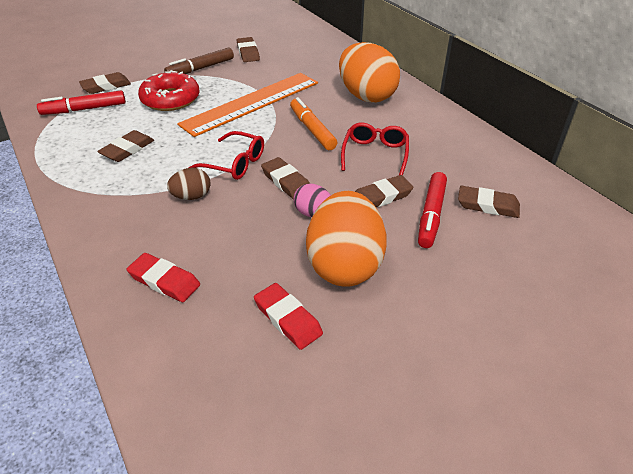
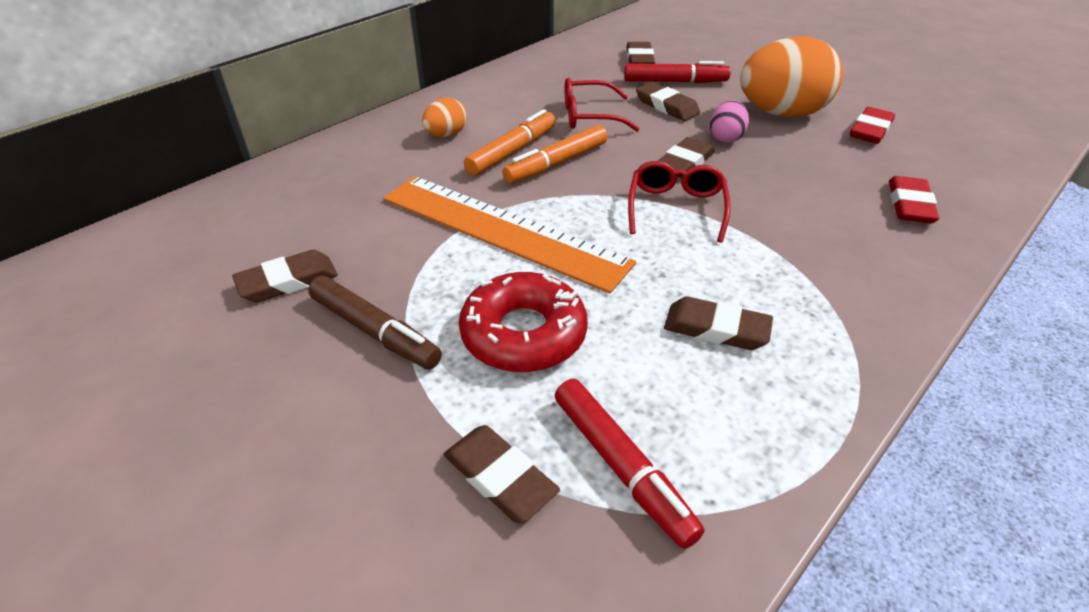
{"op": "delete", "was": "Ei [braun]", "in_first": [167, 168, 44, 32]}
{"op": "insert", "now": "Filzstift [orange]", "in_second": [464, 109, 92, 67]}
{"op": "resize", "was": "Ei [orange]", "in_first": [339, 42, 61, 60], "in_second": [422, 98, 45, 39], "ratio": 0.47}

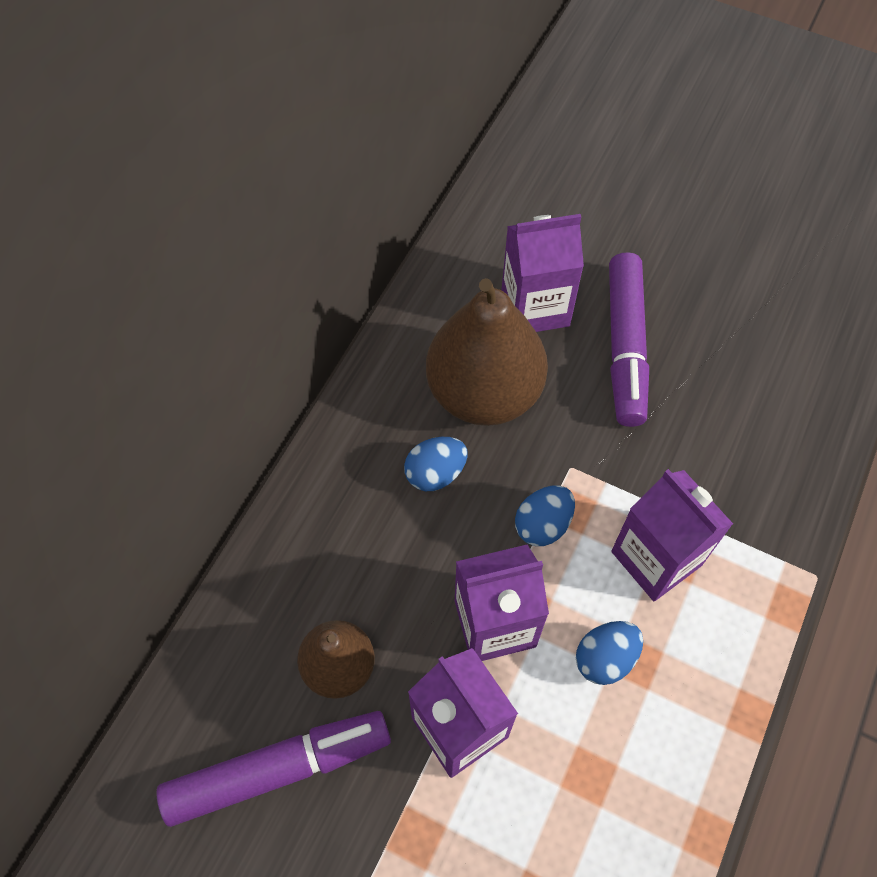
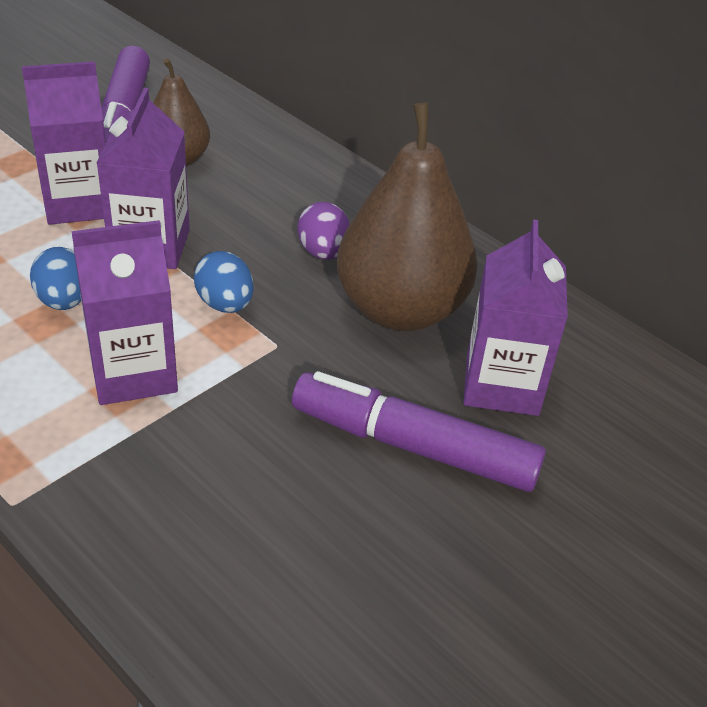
{"op": "recolor", "was": "Ei [blau]", "now": "Ei [lila]", "in_first": [404, 437, 64, 54], "in_second": [298, 202, 52, 58]}

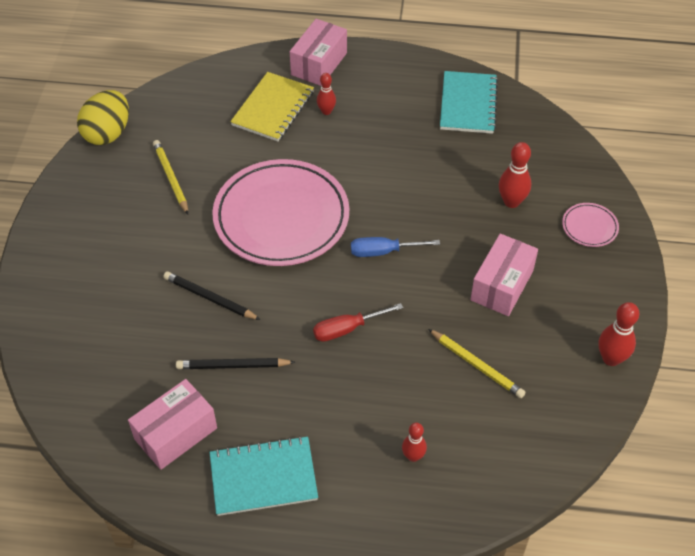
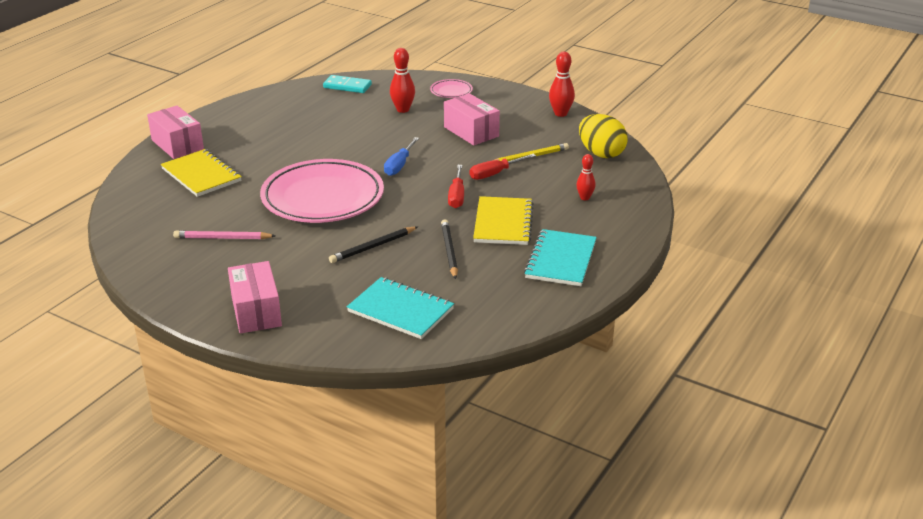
{"op": "delete", "was": "Bowlingkegel [rot]", "in_first": [317, 73, 19, 42]}
{"op": "insert", "now": "Dominostein [türkis]", "in_second": [323, 75, 49, 18]}
{"op": "insert", "now": "Schraubenzieher [rot]", "in_second": [470, 154, 66, 26]}
{"op": "insert", "now": "Notizbuch [gelb]", "in_second": [473, 196, 61, 49]}
{"op": "move", "was": "Ei [gelb]", "in_first": [77, 90, 52, 55], "in_second": [579, 114, 49, 44]}
{"op": "move", "was": "Schachtel [rosa]", "in_first": [128, 379, 89, 91], "in_second": [228, 261, 54, 72]}
{"op": "move", "was": "Notizbuch [türkis]", "in_first": [440, 71, 58, 63], "in_second": [347, 277, 107, 62]}
{"op": "recolor", "was": "Bleistift [gelb]", "now": "Bleistift [rosa]", "in_first": [153, 140, 35, 74], "in_second": [173, 230, 103, 9]}
{"op": "rotate", "was": "Bleistift [schwarz]", "in_first": [176, 358, 119, 11], "in_second": [441, 219, 17, 60], "clockwise": 150}

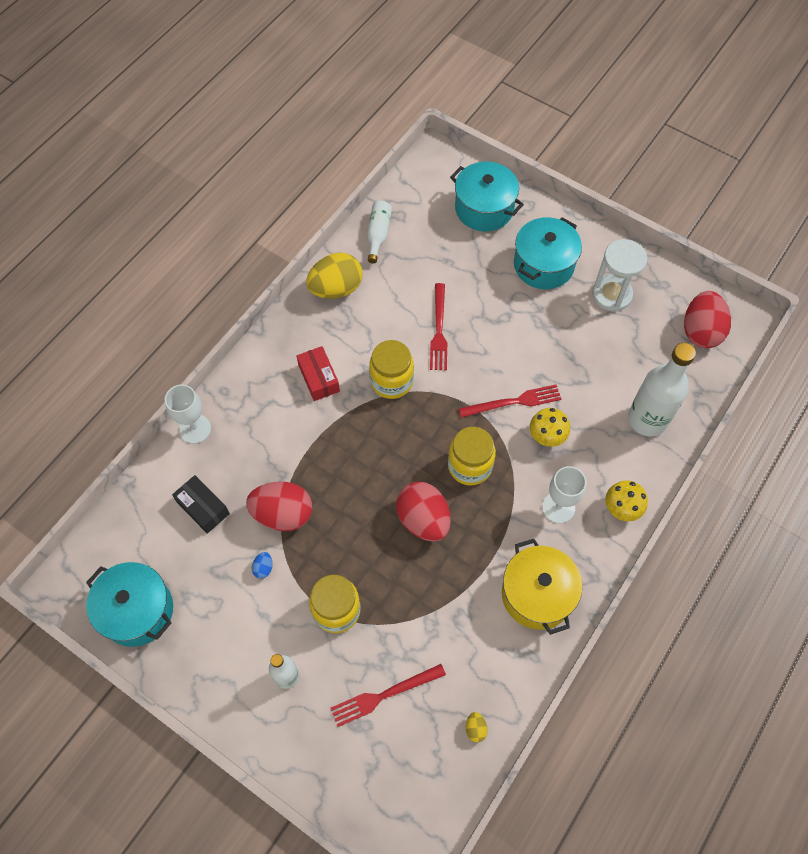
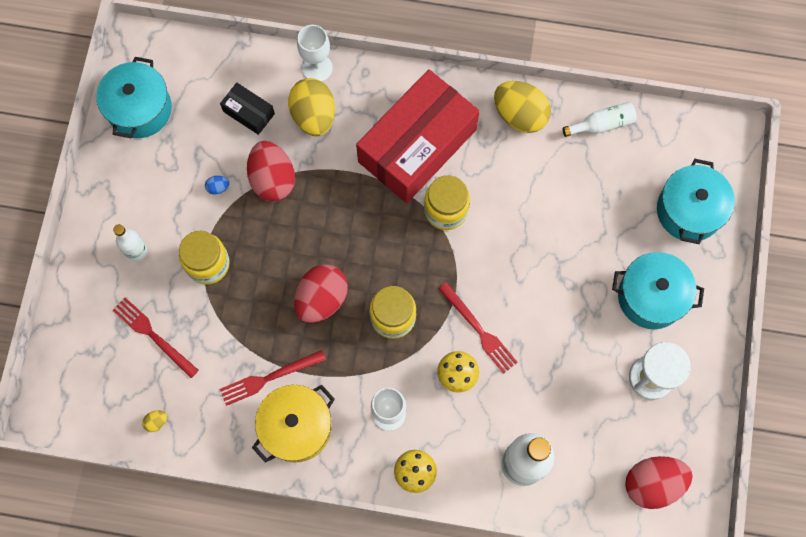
{"op": "insert", "now": "Ei [gelb]", "in_second": [288, 78, 47, 58]}
{"op": "move", "was": "Gabel [rot]", "in_first": [430, 283, 17, 87], "in_second": [220, 350, 106, 56]}
{"op": "rotate", "was": "Schachtel [schwarz]", "in_first": [172, 475, 58, 59], "in_second": [220, 83, 55, 52], "clockwise": -75}
{"op": "resize", "was": "Schachtel [rot]", "in_first": [297, 346, 43, 55], "in_second": [356, 69, 124, 134], "ratio": 2.36}

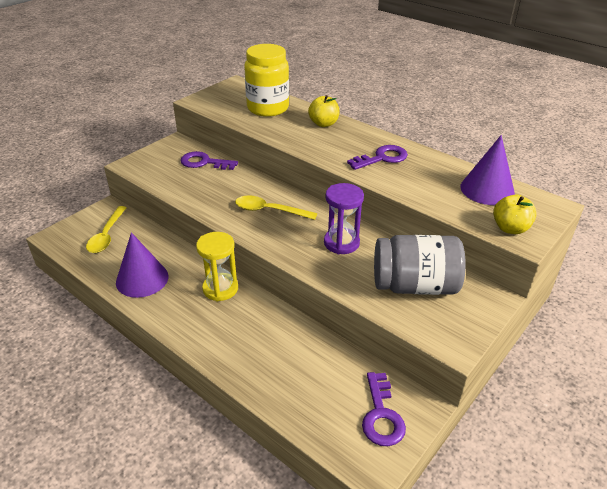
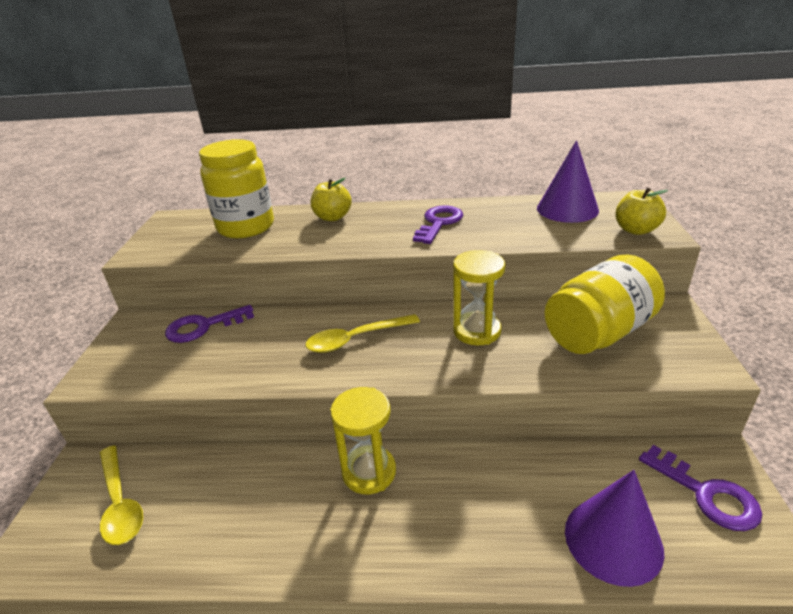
{"op": "move", "was": "Kegel [lila]", "in_first": [116, 232, 53, 66], "in_second": [565, 470, 99, 117]}
{"op": "recolor", "was": "Sanduhr [lila]", "now": "Sanduhr [gelb]", "in_first": [324, 183, 40, 71], "in_second": [453, 250, 52, 95]}
{"op": "recolor", "was": "Einmachglas [grau]", "now": "Einmachglas [gelb]", "in_first": [374, 235, 92, 60], "in_second": [545, 254, 120, 100]}

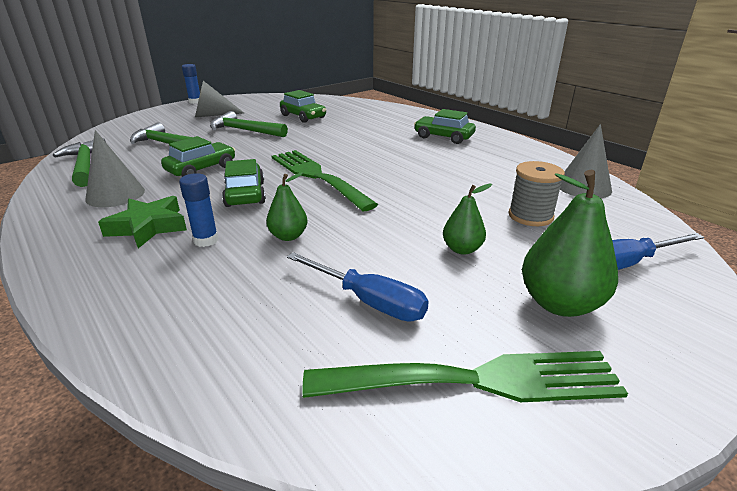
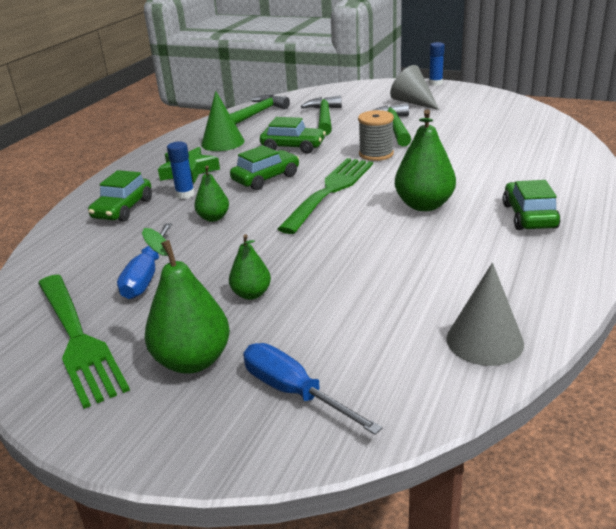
{"op": "insert", "now": "Birne [grün]", "in_second": [395, 109, 61, 102]}
{"op": "move", "was": "Auto [grün]", "in_first": [280, 90, 46, 33], "in_second": [88, 170, 64, 52]}
{"op": "move", "was": "Garnrolle [grau]", "in_first": [508, 161, 57, 65], "in_second": [358, 110, 36, 51]}
{"op": "recolor", "was": "Kegel [grau]", "now": "Kegel [grün]", "in_first": [85, 130, 60, 77], "in_second": [201, 91, 43, 60]}

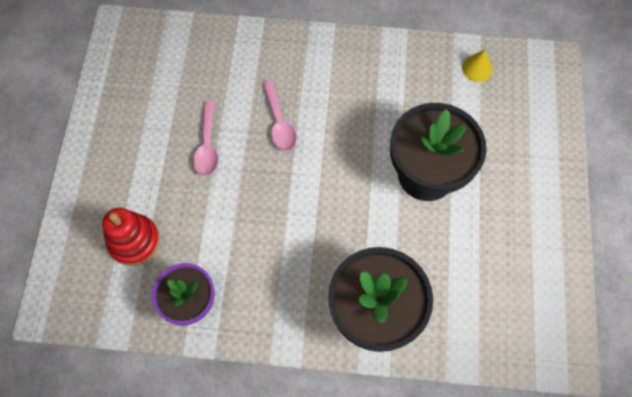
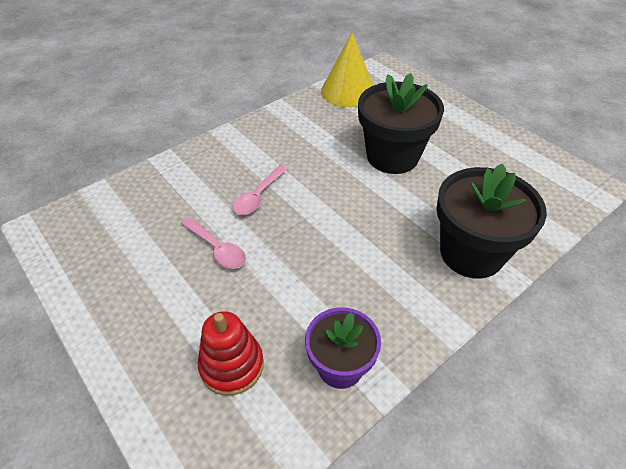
{"op": "rotate", "was": "Löffel [rosa]", "in_first": [263, 80, 34, 71], "in_second": [233, 165, 54, 50], "clockwise": 90}
{"op": "resize", "was": "Kegel [gelb]", "in_first": [462, 49, 31, 33], "in_second": [321, 33, 53, 74], "ratio": 2.17}

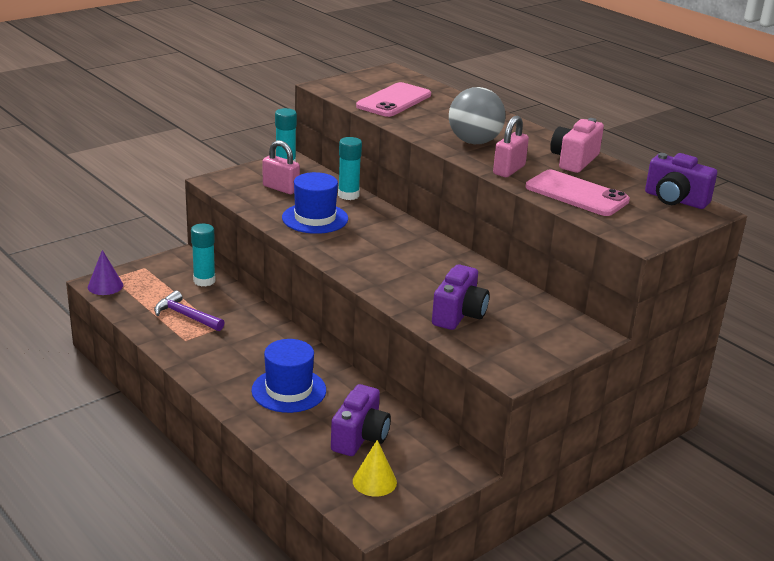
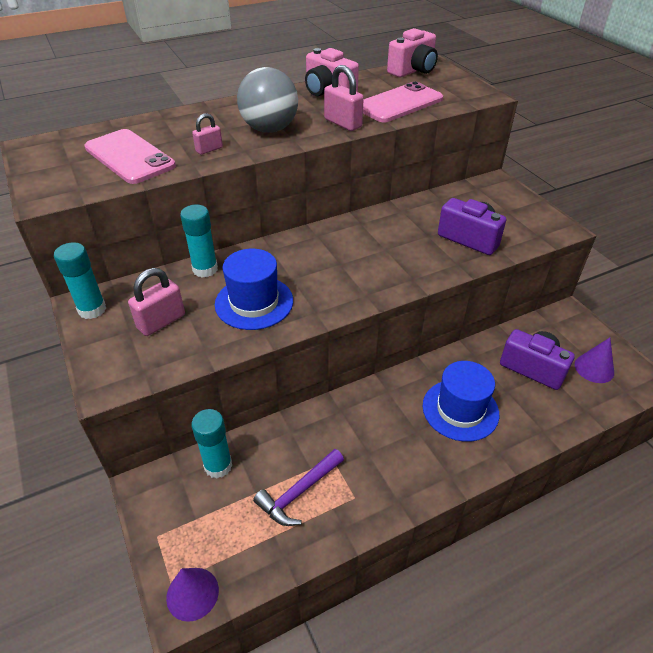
{"op": "insert", "now": "Vorhängeschloss [rosa]", "in_second": [192, 113, 31, 42]}
{"op": "recolor", "was": "Kegel [gelb]", "now": "Kegel [lila]", "in_first": [353, 440, 44, 57], "in_second": [575, 338, 39, 45]}
{"op": "recolor", "was": "Kamera [lila]", "now": "Kamera [rosa]", "in_first": [645, 153, 72, 56], "in_second": [387, 28, 51, 49]}

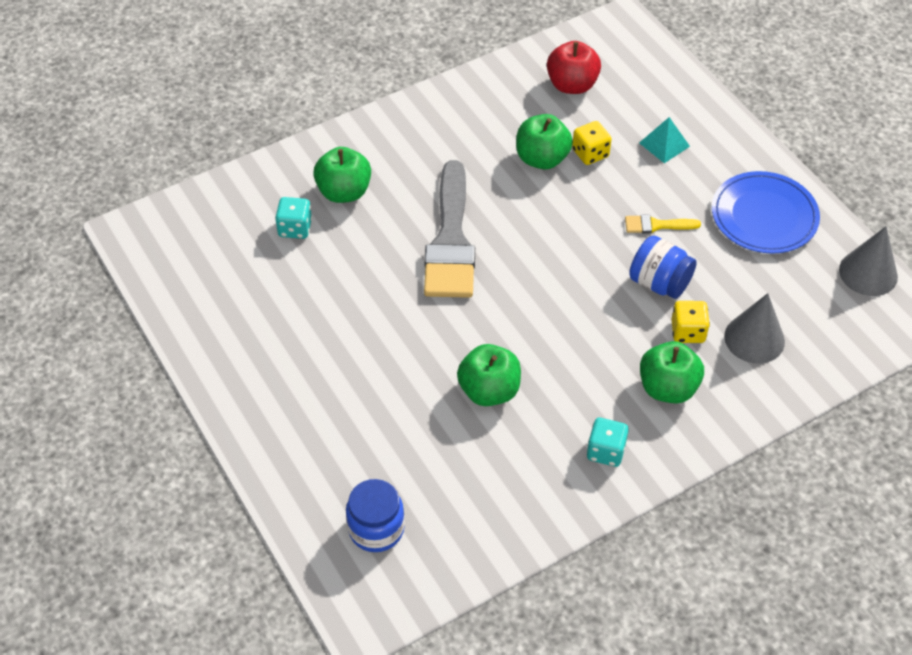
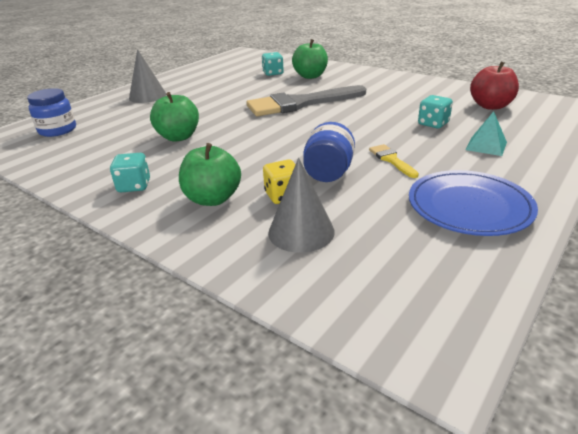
{"op": "delete", "was": "Apfel [grün]", "in_first": [516, 114, 57, 56]}
{"op": "move", "was": "Kegel [grau]", "in_first": [839, 226, 59, 70], "in_second": [129, 49, 37, 54]}
{"op": "recolor", "was": "Spielwürfel [gelb]", "now": "Spielwürfel [türkis]", "in_first": [572, 121, 40, 44], "in_second": [418, 95, 35, 33]}

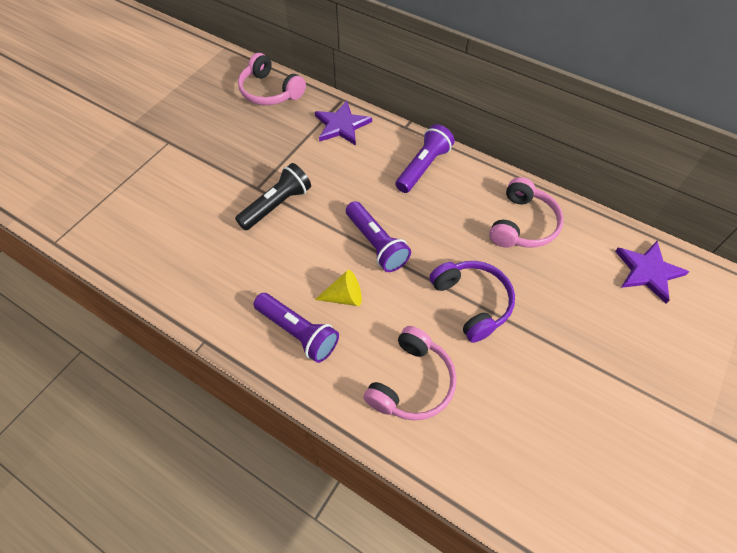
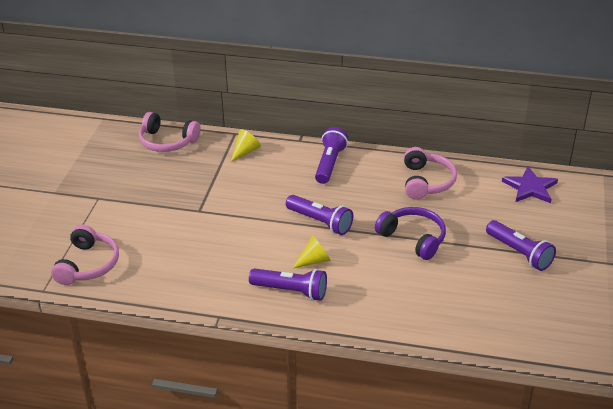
{"op": "delete", "was": "Taschenlampe [schwarz]", "in_first": [235, 163, 76, 68]}
{"op": "insert", "now": "Taschenlampe [lila]", "in_second": [486, 220, 70, 51]}
{"op": "move", "was": "Kopfhörer [rosa]", "in_first": [363, 326, 93, 95], "in_second": [51, 225, 68, 60]}
{"op": "replace", "was": "Stern [lila]", "now": "Kegel [gelb]", "in_first": [315, 101, 57, 44], "in_second": [231, 129, 30, 33]}

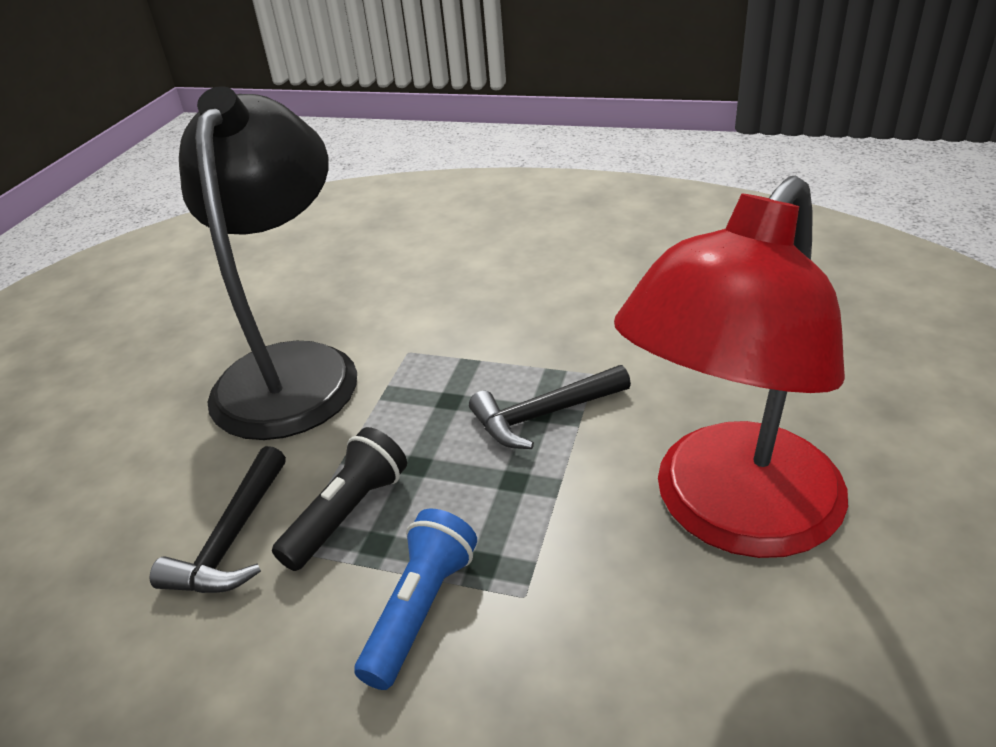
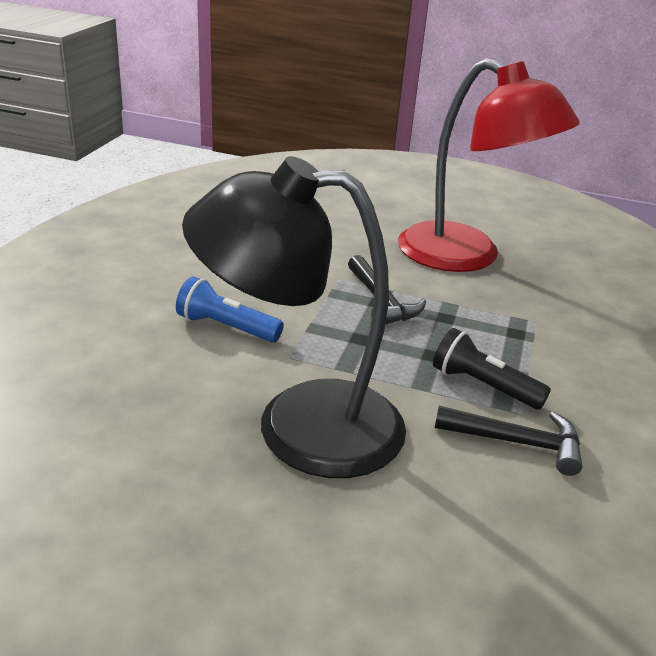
{"op": "move", "was": "Taschenlampe [blau]", "in_first": [354, 509, 123, 181], "in_second": [176, 277, 108, 65]}

